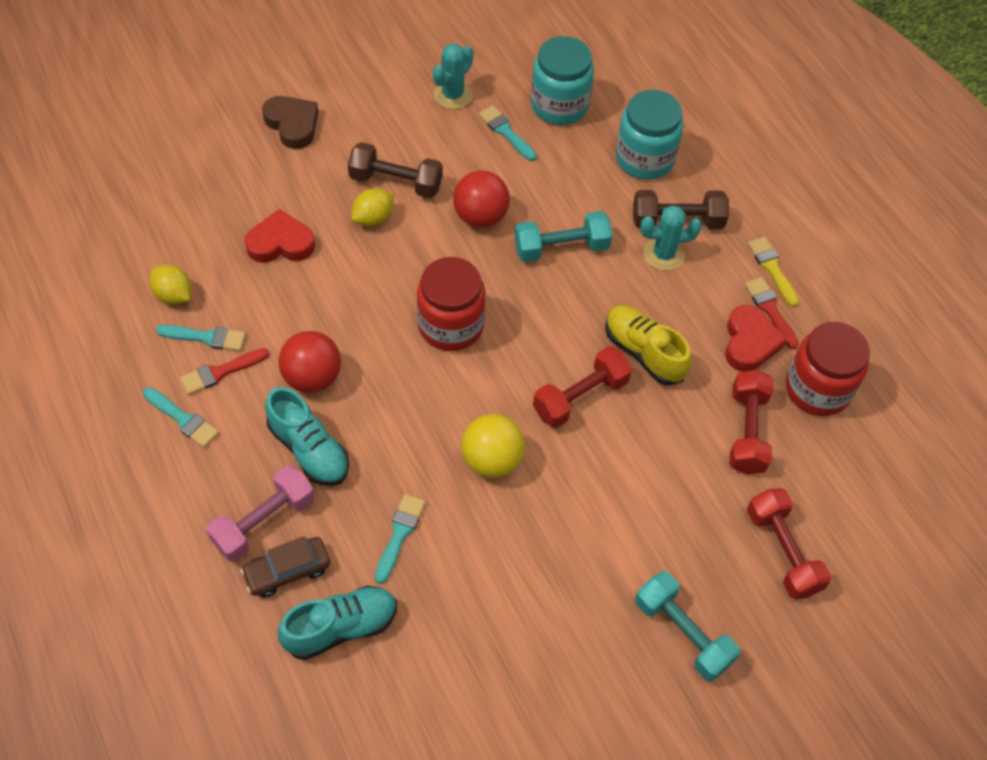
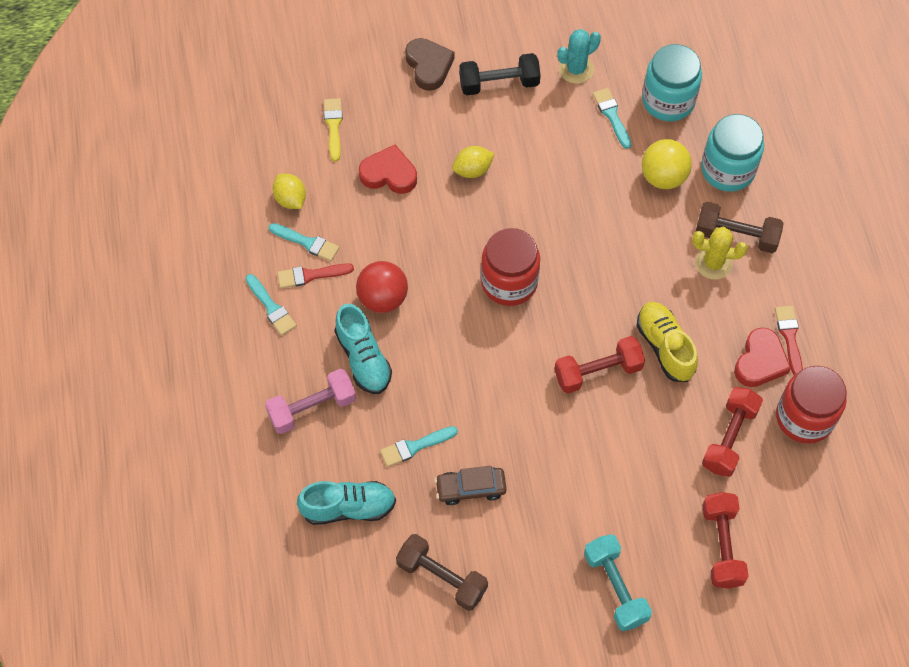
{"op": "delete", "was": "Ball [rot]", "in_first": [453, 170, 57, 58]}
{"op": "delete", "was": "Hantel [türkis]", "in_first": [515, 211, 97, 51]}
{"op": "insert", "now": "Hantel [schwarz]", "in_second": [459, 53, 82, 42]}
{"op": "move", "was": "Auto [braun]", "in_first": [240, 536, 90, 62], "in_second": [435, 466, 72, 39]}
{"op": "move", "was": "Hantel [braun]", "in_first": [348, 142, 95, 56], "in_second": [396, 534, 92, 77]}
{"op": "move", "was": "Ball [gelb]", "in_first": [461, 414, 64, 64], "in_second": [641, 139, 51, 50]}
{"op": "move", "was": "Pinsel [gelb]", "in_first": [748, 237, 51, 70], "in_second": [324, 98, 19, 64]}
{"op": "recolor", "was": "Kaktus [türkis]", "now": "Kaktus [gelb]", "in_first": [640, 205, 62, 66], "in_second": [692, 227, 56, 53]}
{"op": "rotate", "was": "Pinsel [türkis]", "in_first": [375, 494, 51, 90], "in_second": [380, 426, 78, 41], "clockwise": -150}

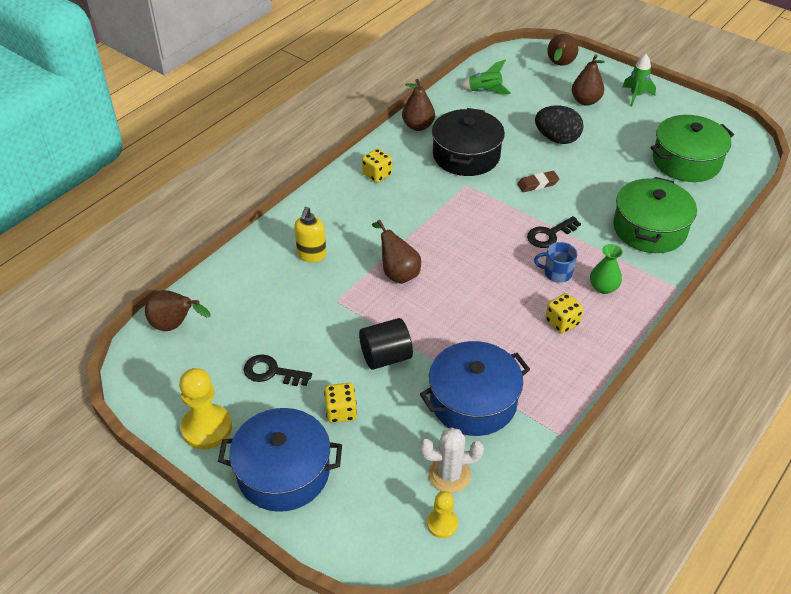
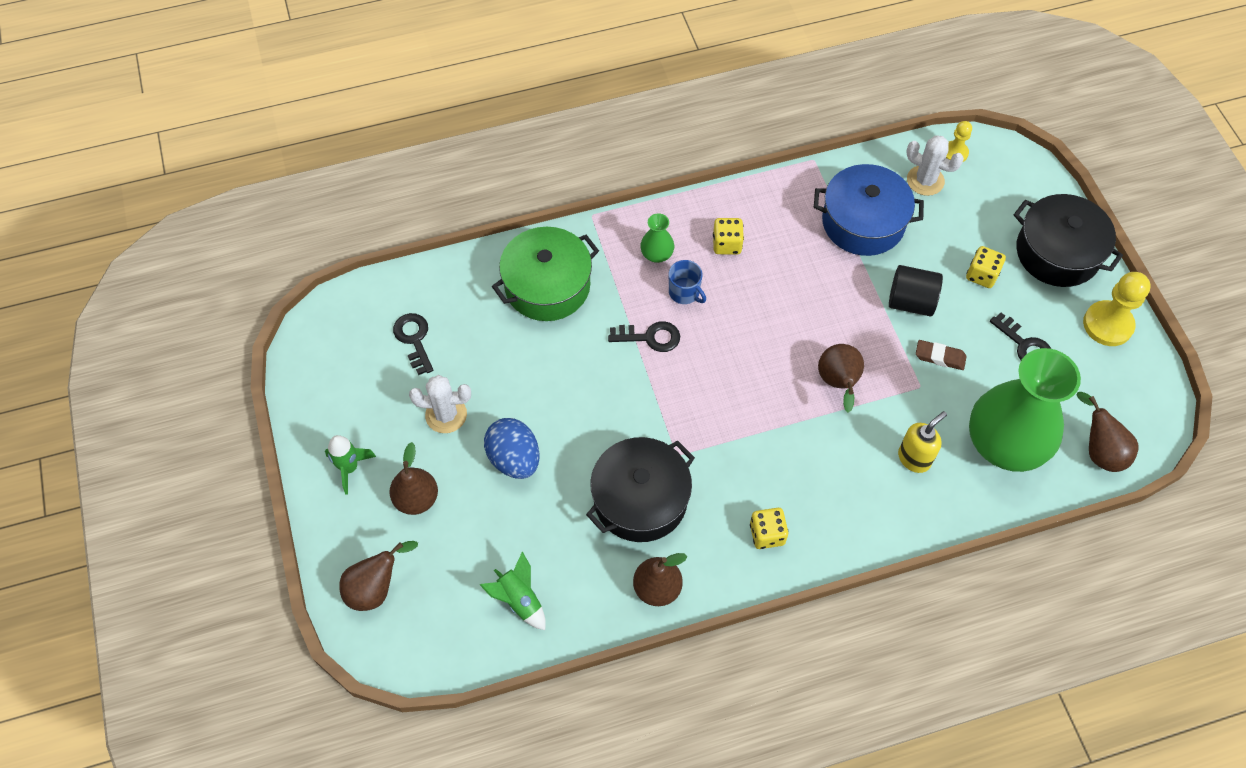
{"op": "insert", "now": "Kaktus [weiß]", "in_second": [409, 375, 62, 58]}
{"op": "insert", "now": "Vase [grün]", "in_second": [969, 348, 112, 124]}
{"op": "move", "was": "Radiergummi [braun]", "in_first": [517, 171, 42, 21], "in_second": [916, 340, 51, 30]}
{"op": "replace", "was": "Kochtopf [grün]", "now": "Schlüssel [schwarz]", "in_first": [650, 115, 84, 67], "in_second": [393, 313, 40, 62]}
{"op": "recolor", "was": "Kochtopf [blau]", "now": "Kochtopf [schwarz]", "in_first": [218, 408, 124, 104], "in_second": [1014, 194, 109, 93]}
{"op": "recolor", "was": "Ei [schwarz]", "now": "Ei [blau]", "in_first": [535, 105, 49, 39], "in_second": [484, 418, 56, 61]}

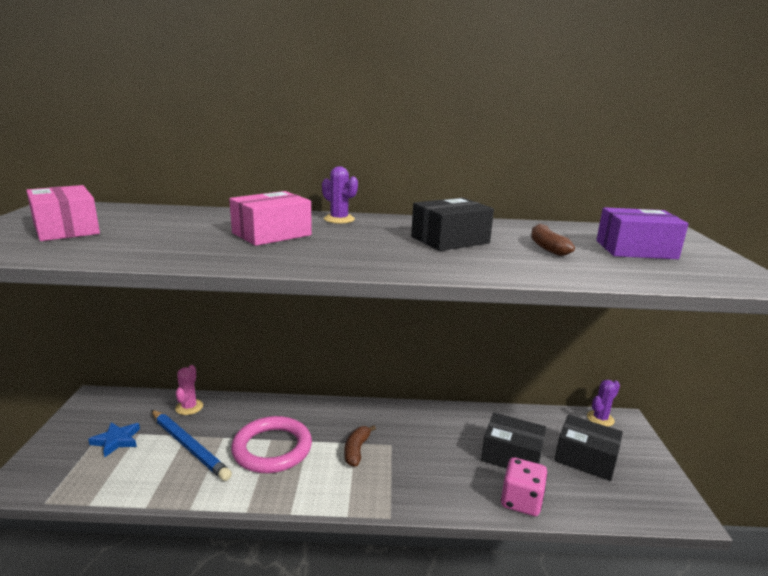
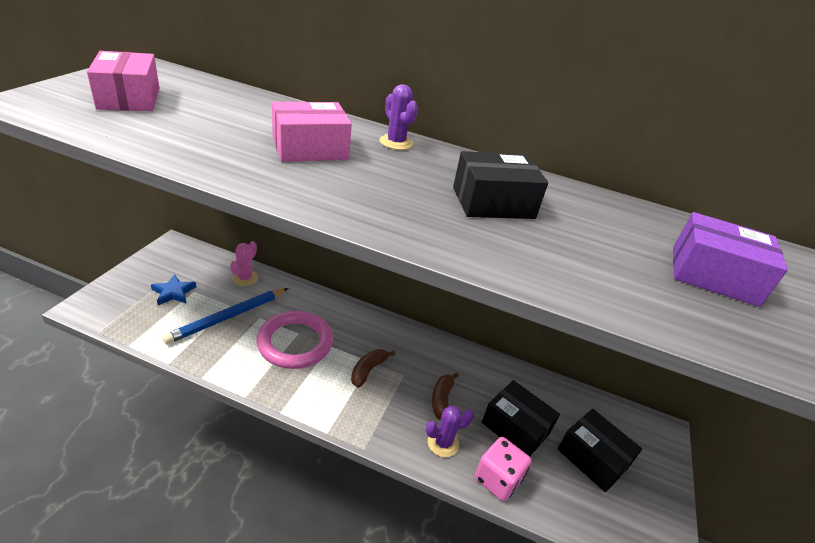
{"op": "move", "was": "Banane [braun]", "in_first": [531, 224, 44, 32], "in_second": [432, 372, 27, 48]}
{"op": "move", "was": "Kaktus [lila]", "in_first": [587, 380, 33, 47], "in_second": [426, 406, 48, 51]}
{"op": "rotate", "was": "Bleistift [blau]", "in_first": [151, 410, 81, 71], "in_second": [162, 288, 126, 56], "clockwise": 75}

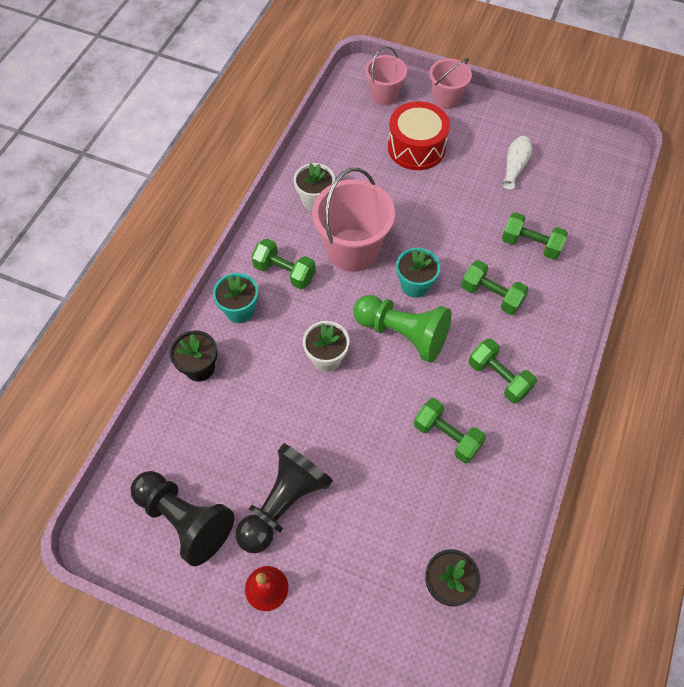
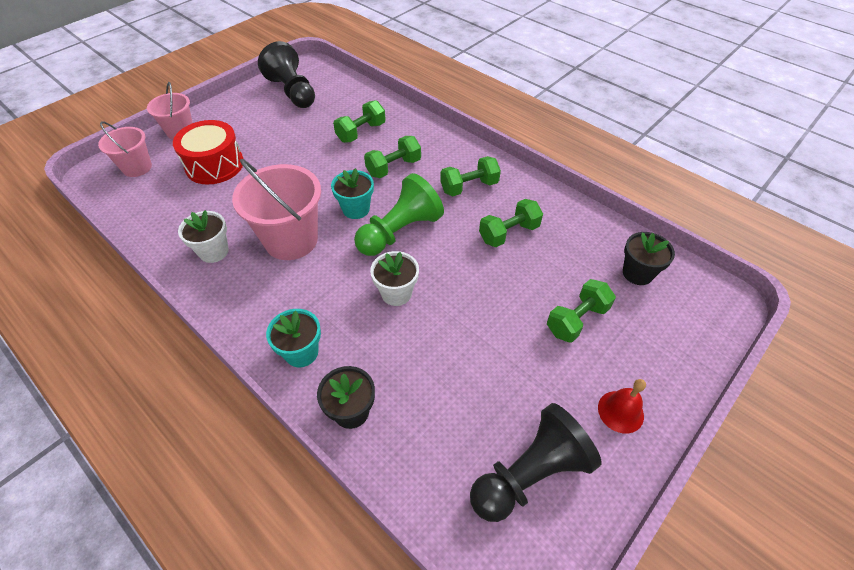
{"op": "delete", "was": "Vase [weiß]", "in_first": [501, 136, 31, 54]}
{"op": "move", "was": "Bauer [schwarz]", "in_first": [236, 443, 97, 110], "in_second": [258, 41, 57, 67]}
{"op": "move", "was": "Hantel [grün]", "in_first": [251, 238, 65, 51], "in_second": [547, 279, 69, 64]}

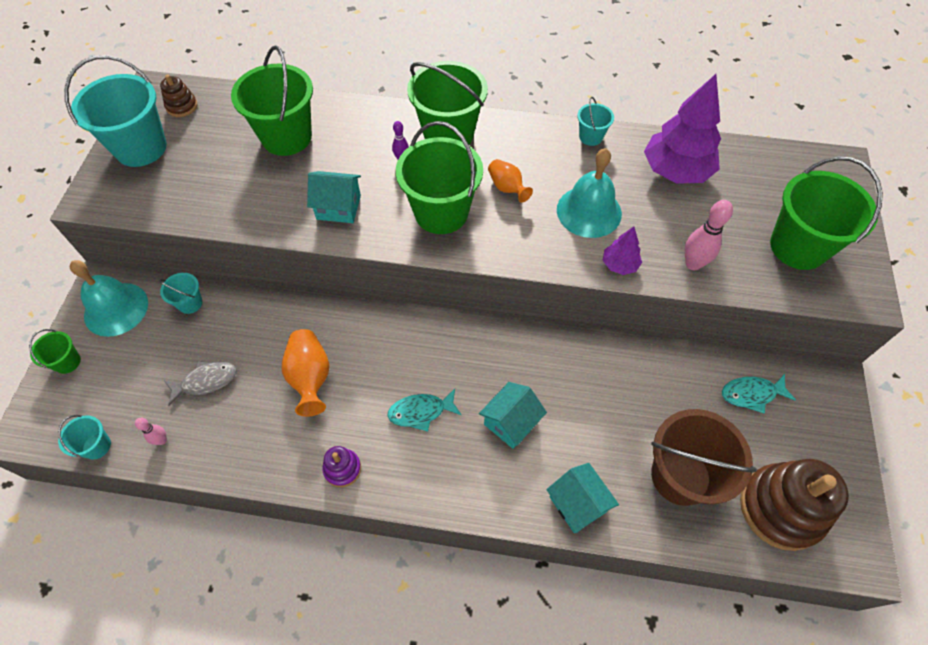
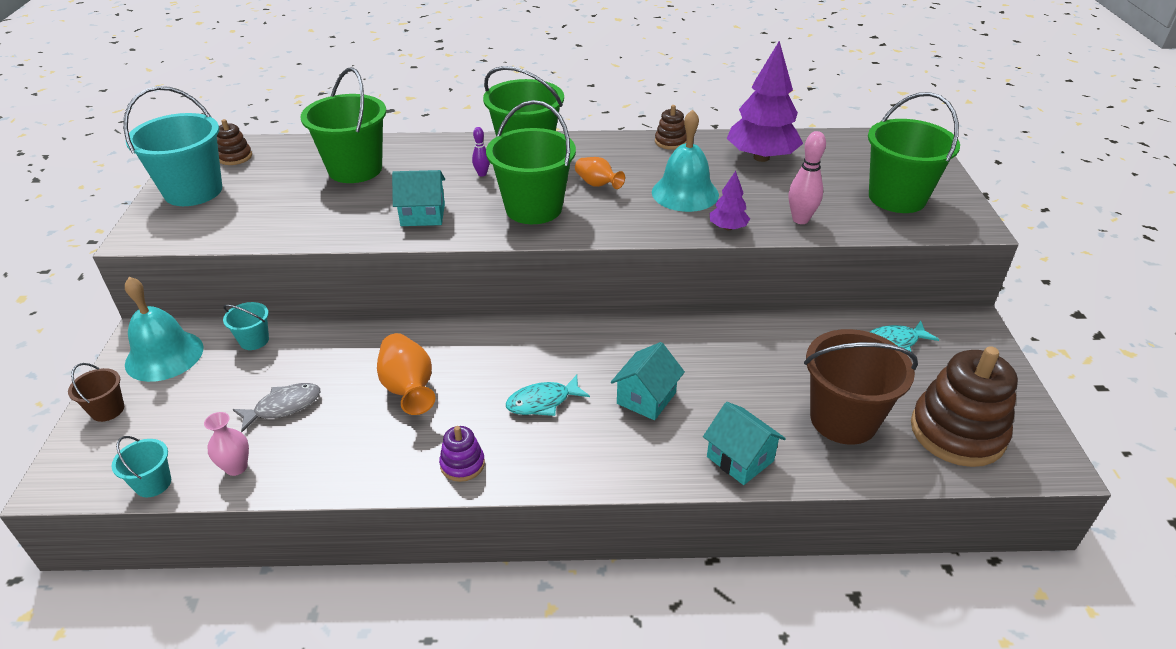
{"op": "replace", "was": "Bowlingkegel [rosa]", "now": "Vase [rosa]", "in_first": [135, 418, 32, 27], "in_second": [204, 412, 45, 64]}
{"op": "replace", "was": "Eimer [türkis]", "now": "Stapelspielzeug [braun]", "in_first": [577, 97, 37, 49], "in_second": [655, 105, 32, 45]}
{"op": "recolor", "was": "Eimer [grün]", "now": "Eimer [braun]", "in_first": [29, 329, 52, 45], "in_second": [68, 363, 56, 59]}

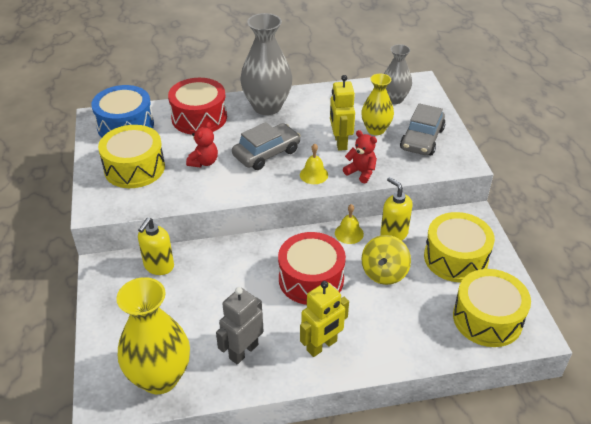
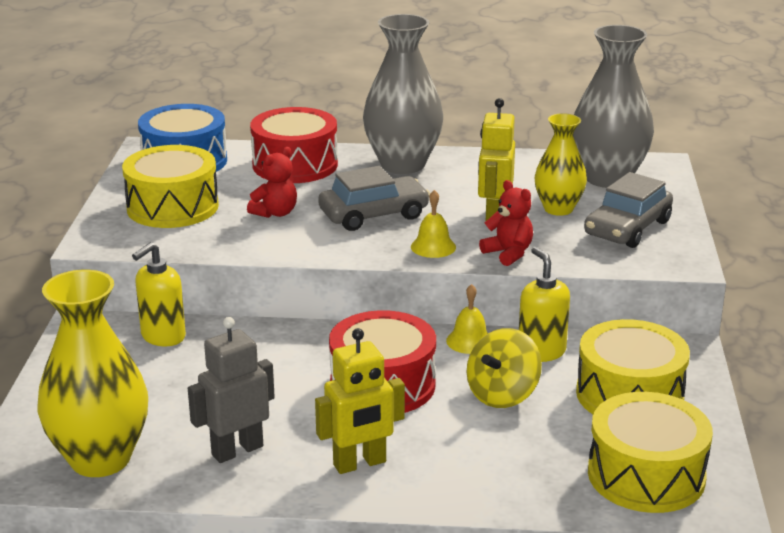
{"op": "resize", "was": "Vase [grau]", "in_first": [384, 44, 28, 60], "in_second": [573, 25, 81, 163], "ratio": 1.64}

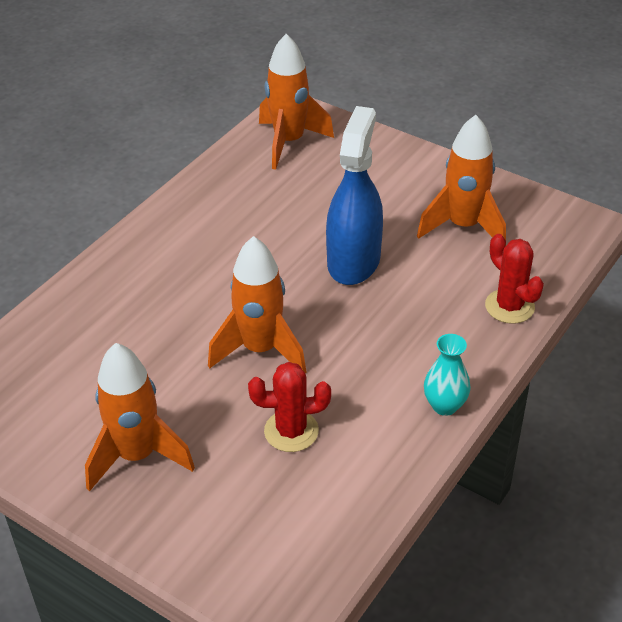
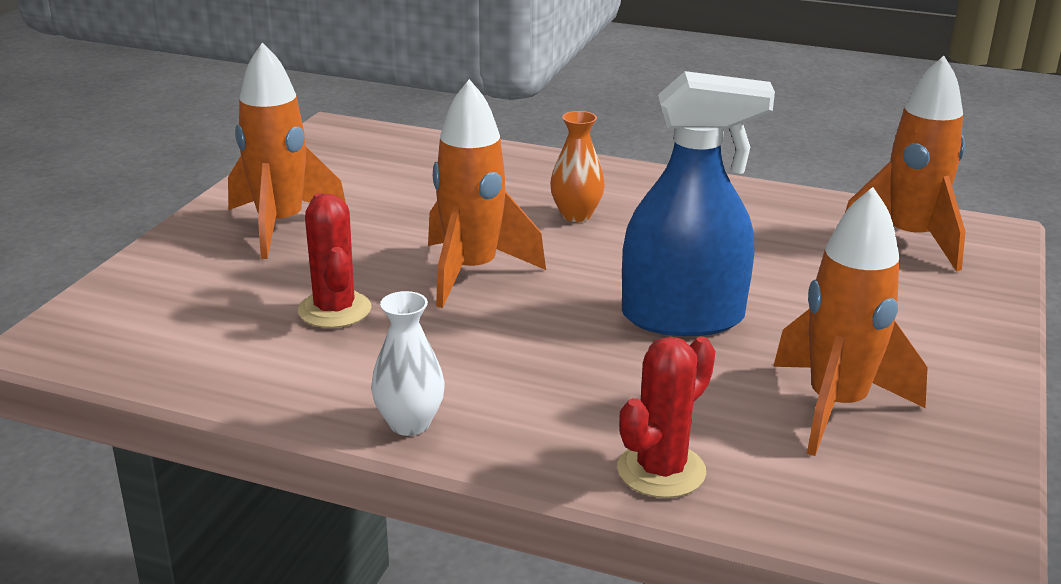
{"op": "insert", "now": "Vase [orange]", "in_second": [550, 111, 55, 111]}
{"op": "recolor", "was": "Vase [türkis]", "now": "Vase [weiß]", "in_first": [424, 334, 47, 82], "in_second": [371, 291, 74, 145]}

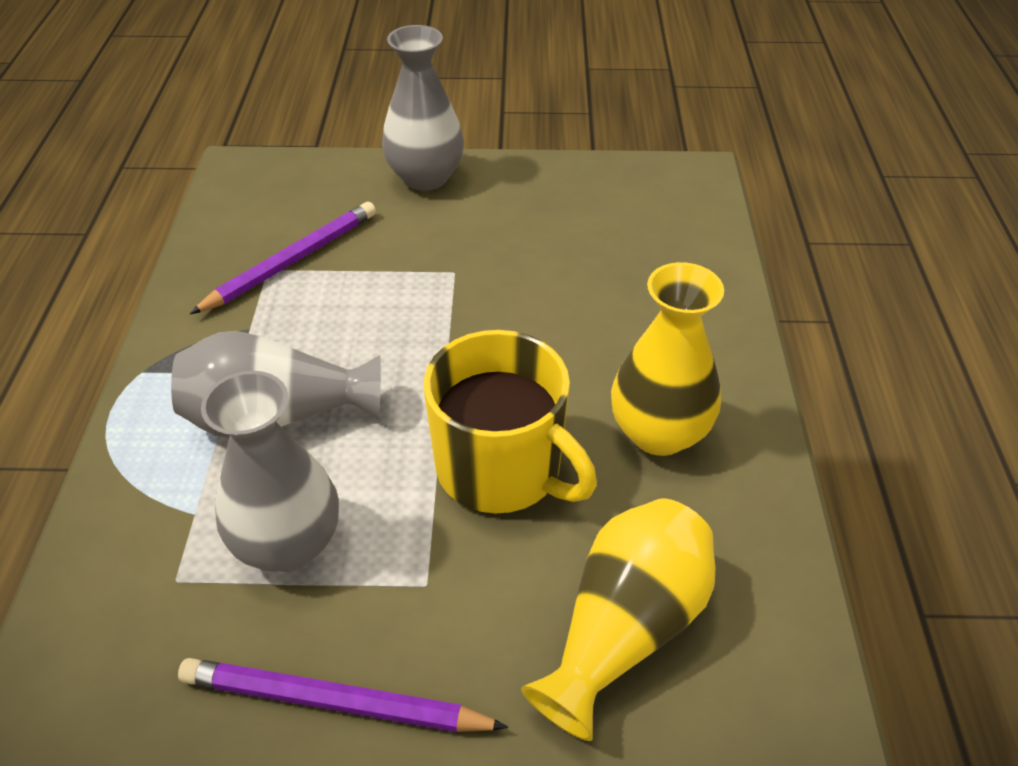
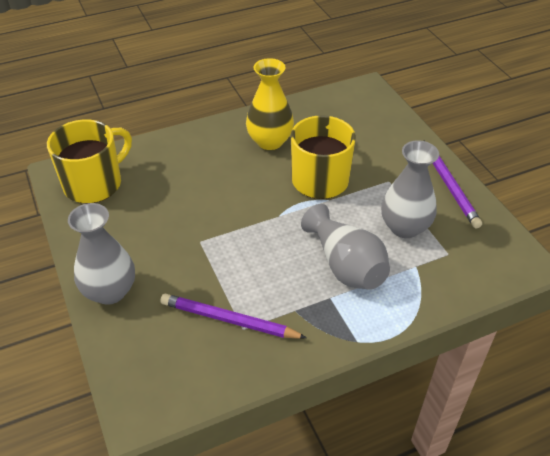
{"op": "delete", "was": "Vase [gelb]", "in_first": [521, 498, 195, 243]}
{"op": "insert", "now": "Tasse [gelb]", "in_second": [47, 119, 85, 84]}

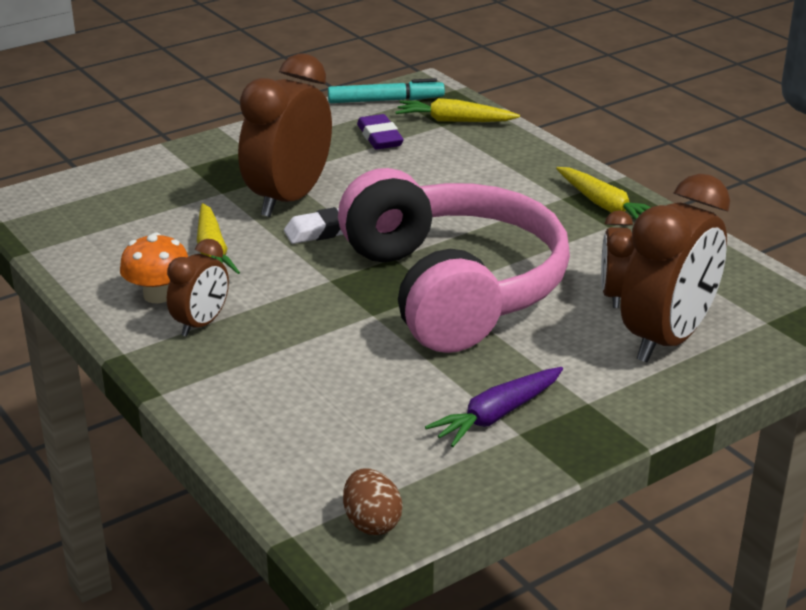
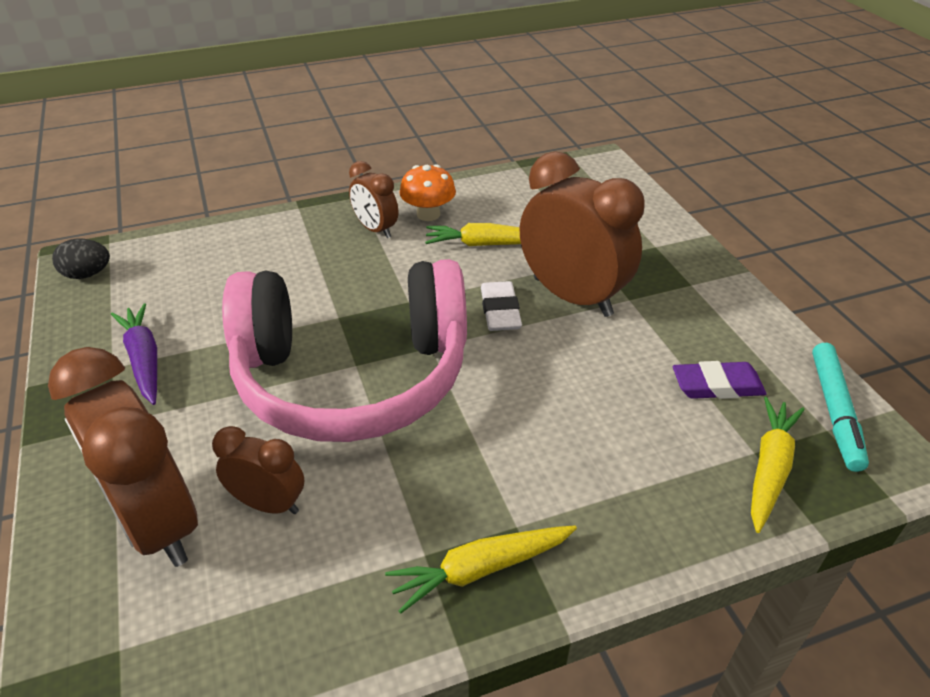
{"op": "recolor", "was": "Ei [braun]", "now": "Ei [schwarz]", "in_first": [343, 468, 60, 67], "in_second": [52, 238, 58, 41]}

